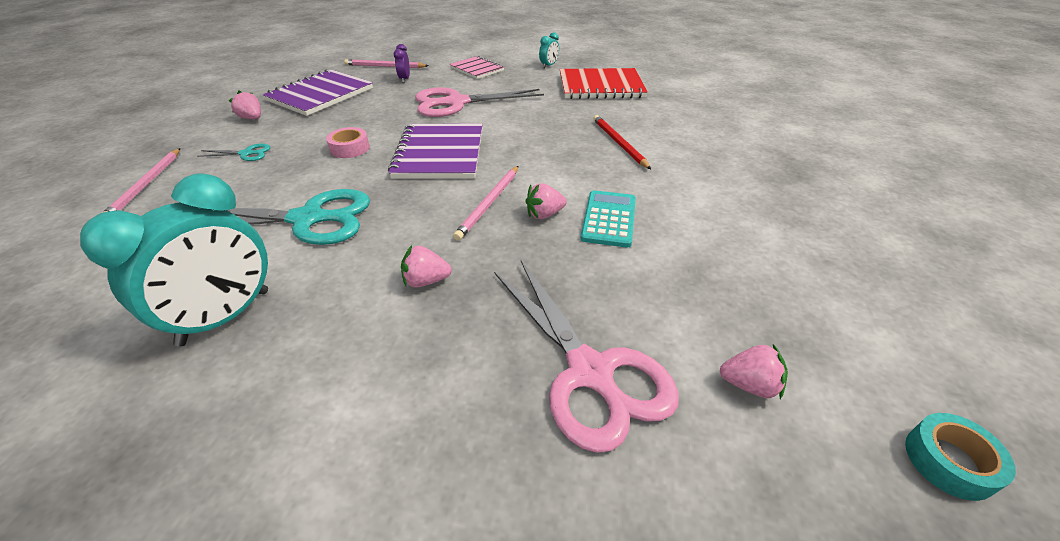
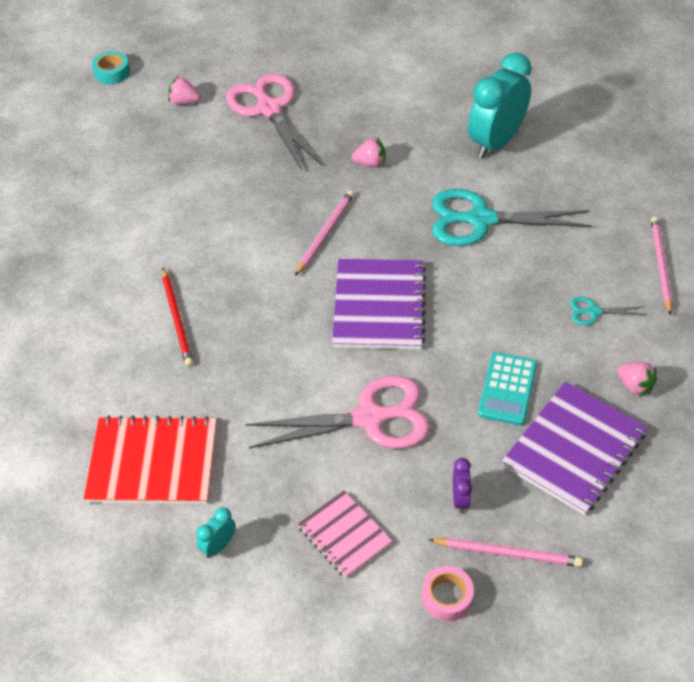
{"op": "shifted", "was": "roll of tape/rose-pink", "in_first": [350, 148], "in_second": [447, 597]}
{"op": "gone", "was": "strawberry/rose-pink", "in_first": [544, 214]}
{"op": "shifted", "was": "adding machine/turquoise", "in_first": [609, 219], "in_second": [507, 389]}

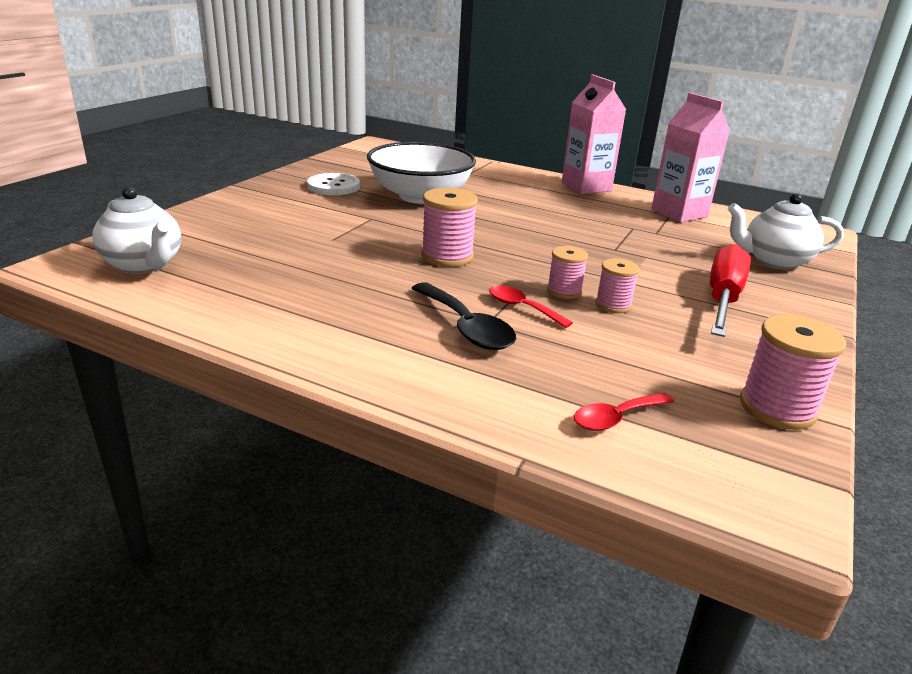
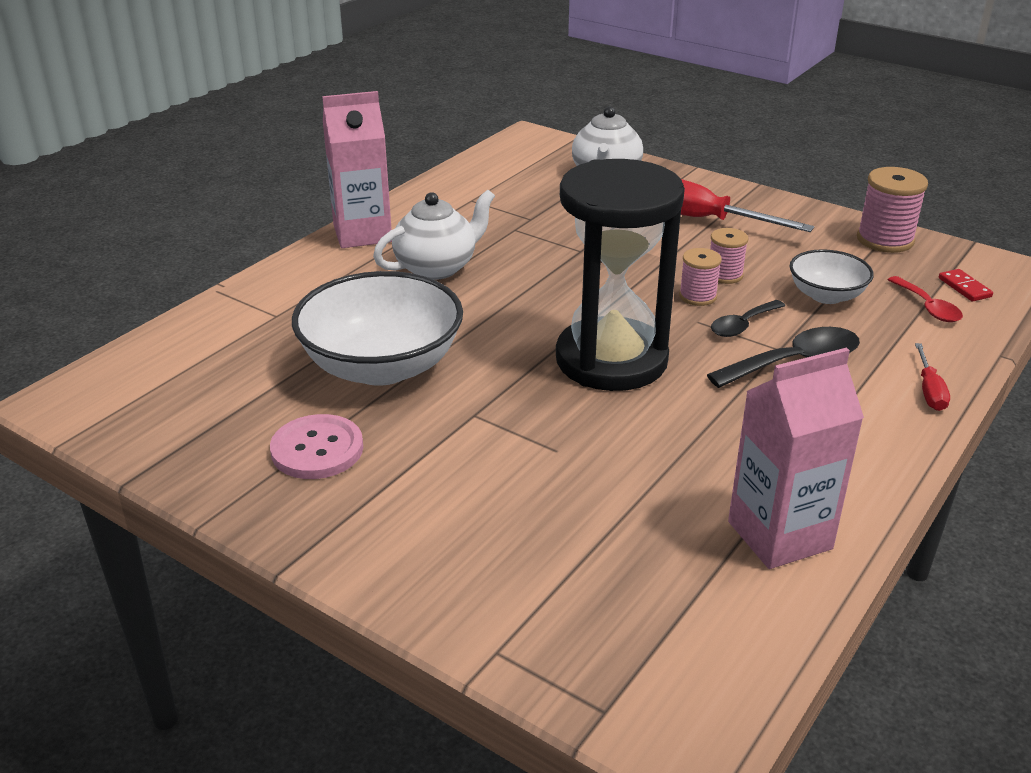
{"op": "shifted", "was": "tea pot/pure white", "in_first": [144, 265], "in_second": [437, 267]}
{"op": "repainted", "was": "sewing button/pure white", "now": "sewing button/rose-pink", "in_first": [333, 186], "in_second": [317, 449]}
{"op": "swapped", "was": "bobbin/rose-pink", "now": "hourglass/ebony", "in_first": [447, 256], "in_second": [611, 360]}
{"op": "repainted", "was": "spoon/crimson", "now": "spoon/ebony", "in_first": [522, 308], "in_second": [742, 325]}
{"op": "shifted", "was": "juice carton/rose-pink", "in_first": [679, 213], "in_second": [779, 535]}
{"op": "new", "now": "deep dish/pure white", "in_second": [826, 295]}
{"op": "new", "now": "screwdriver/crimson", "in_second": [929, 390]}
{"op": "new", "now": "domino/crimson", "in_second": [964, 287]}

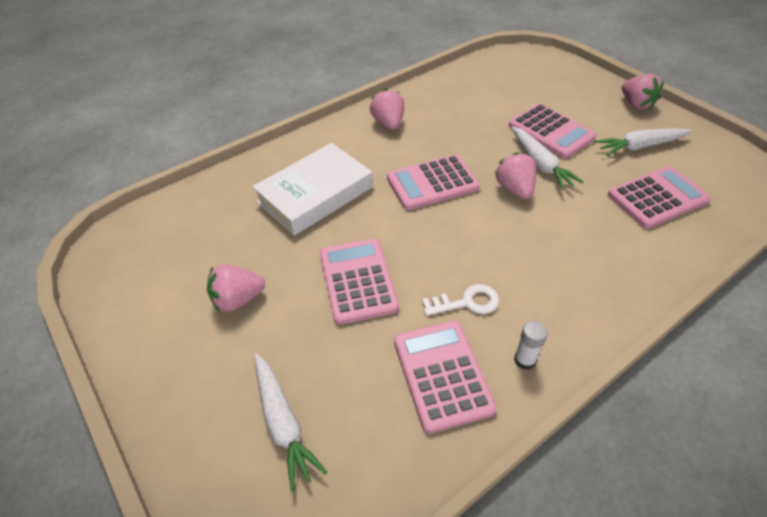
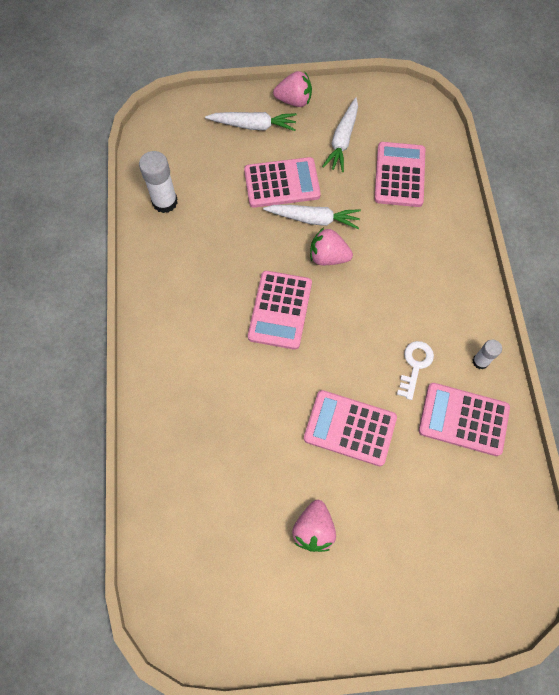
{"op": "gone", "was": "hardback/pure white", "in_first": [315, 194]}
{"op": "shifted", "was": "carrot/pure white", "in_first": [283, 423], "in_second": [253, 125]}
{"op": "gone", "was": "strawberry/rose-pink", "in_first": [388, 123]}
{"op": "new", "now": "glue/pure white", "in_second": [165, 202]}

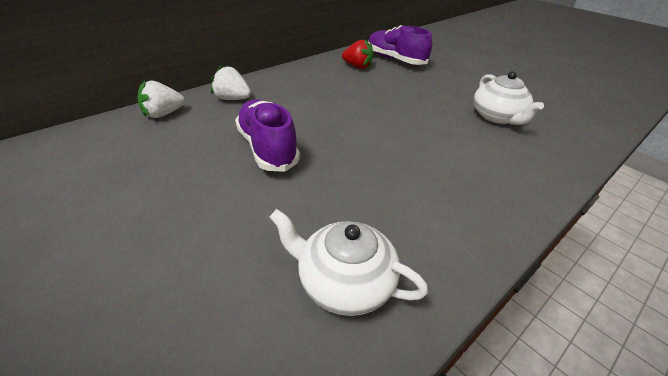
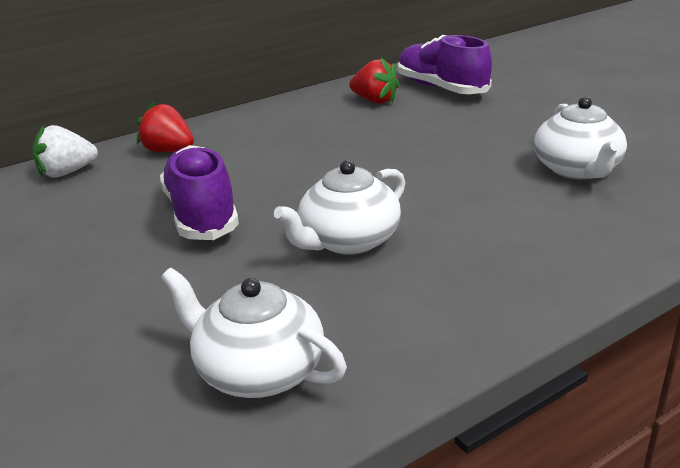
{"op": "repainted", "was": "strawberry/pure white", "now": "strawberry/crimson", "in_first": [232, 99], "in_second": [168, 151]}
{"op": "new", "now": "tea pot/pure white", "in_second": [348, 241]}

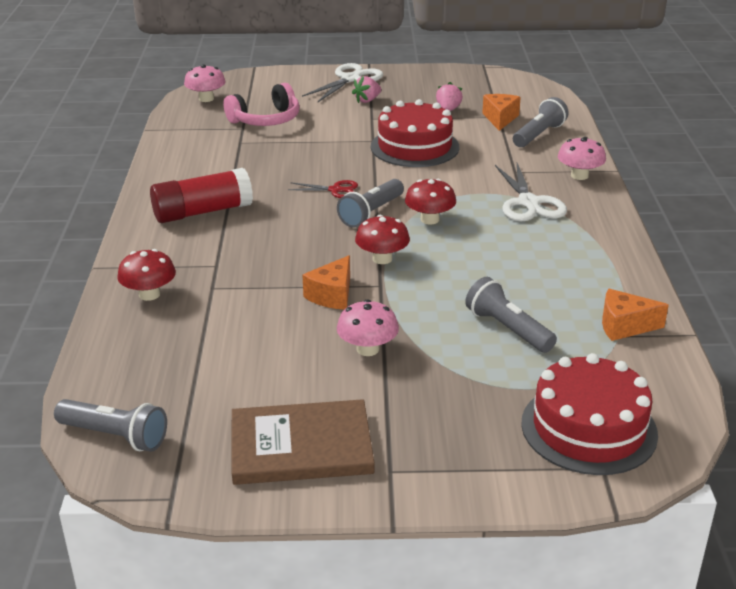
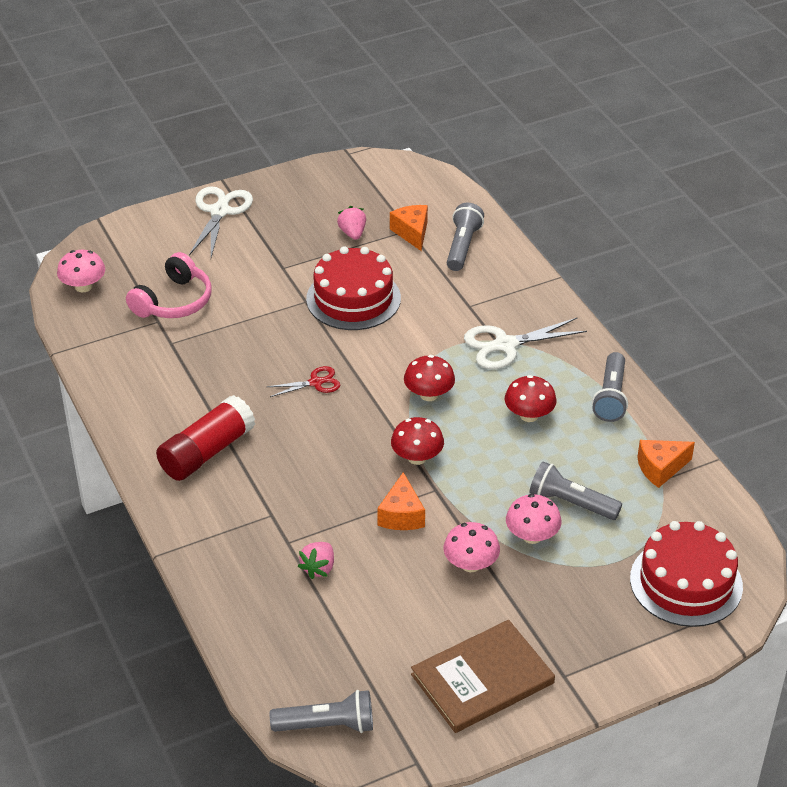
{"op": "shifted", "was": "fungus/crimson", "in_first": [149, 294], "in_second": [529, 415]}
{"op": "shifted", "was": "pocket torch/ash-grey", "in_first": [371, 213], "in_second": [610, 397]}
{"op": "shifted", "was": "strawberry/rose-pink", "in_first": [367, 100], "in_second": [318, 568]}
{"op": "rotated", "was": "scissors/pure white", "in_first": [529, 203], "in_second": [505, 345], "clockwise": 105}
{"op": "shifted", "was": "fungus/rose-pink", "in_first": [579, 175], "in_second": [532, 536]}

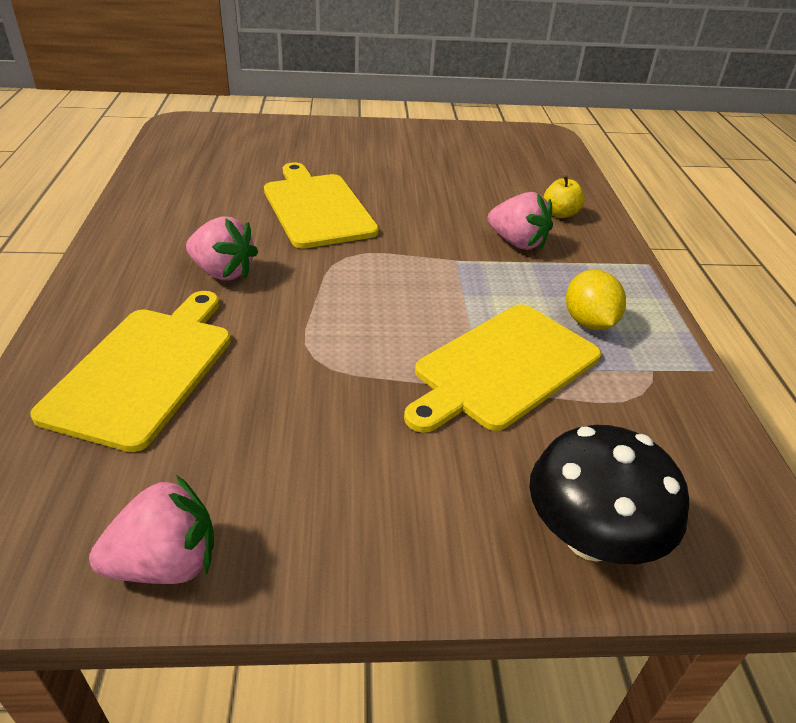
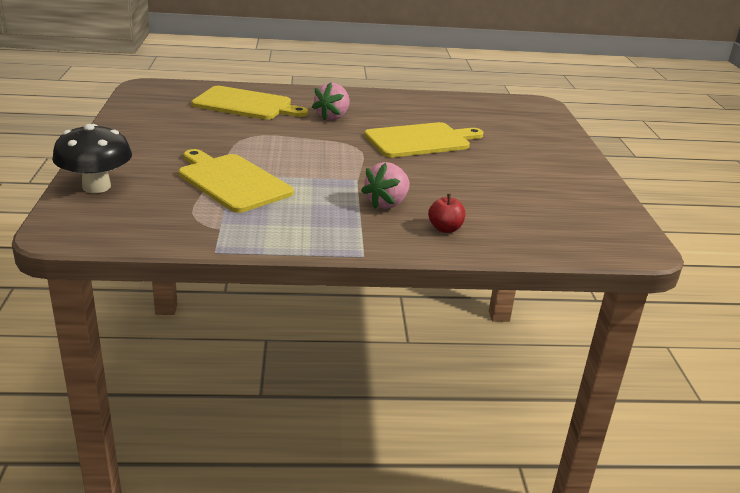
{"op": "gone", "was": "strawberry/rose-pink", "in_first": [166, 563]}
{"op": "repainted", "was": "apple fruit/bright yellow", "now": "apple fruit/crimson", "in_first": [560, 214], "in_second": [445, 229]}
{"op": "gone", "was": "toy lemon/bright yellow", "in_first": [588, 322]}

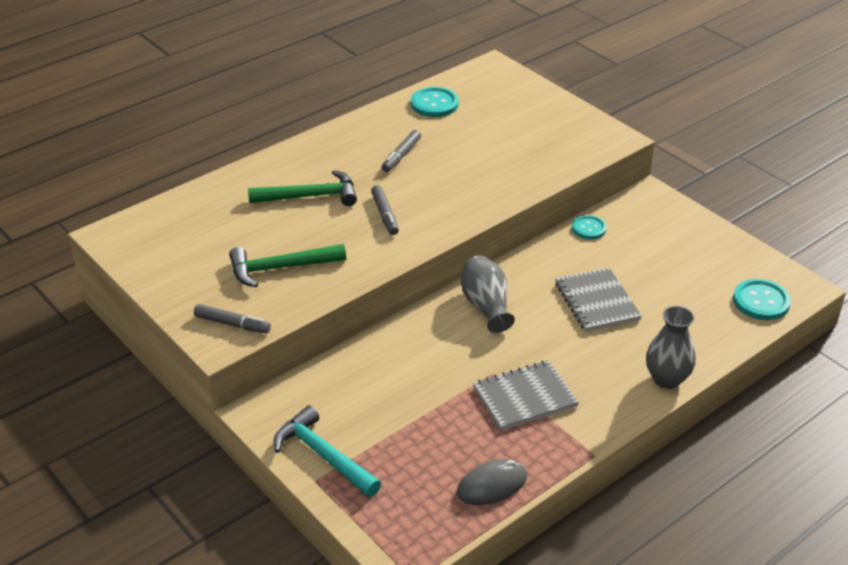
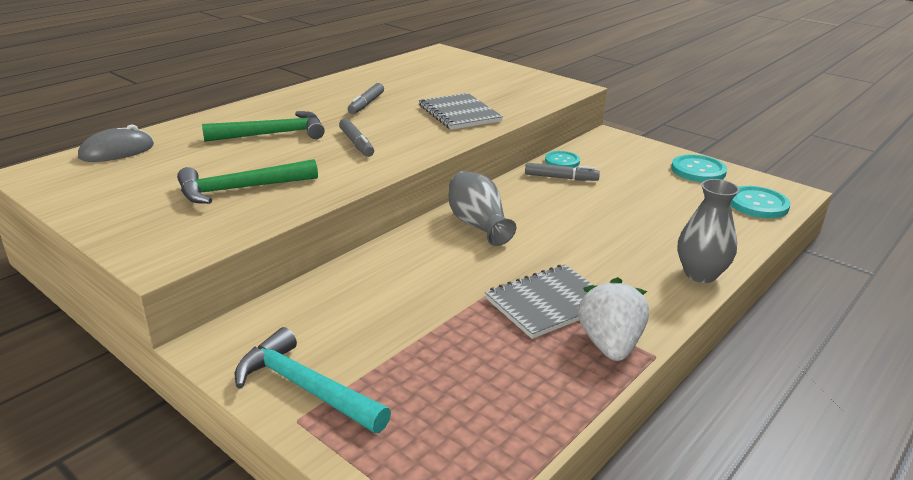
{"op": "shifted", "was": "marker/ash-grey", "in_first": [232, 324], "in_second": [561, 178]}
{"op": "shifted", "was": "sewing button/turquoise", "in_first": [434, 104], "in_second": [698, 170]}
{"op": "shifted", "was": "computer mouse/ash-grey", "in_first": [492, 485], "in_second": [117, 151]}
{"op": "shifted", "was": "notebook/ash-grey", "in_first": [597, 301], "in_second": [459, 113]}
{"op": "new", "now": "strawberry/pure white", "in_second": [610, 345]}

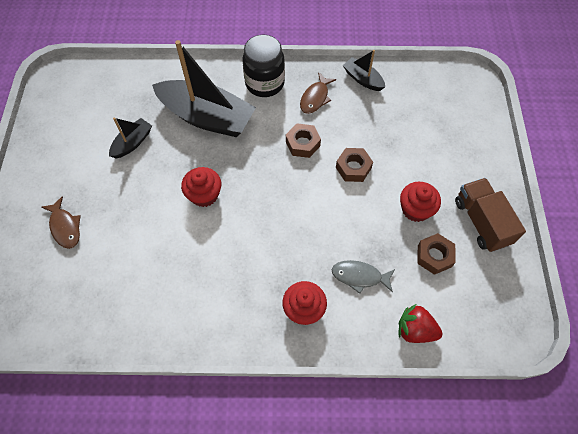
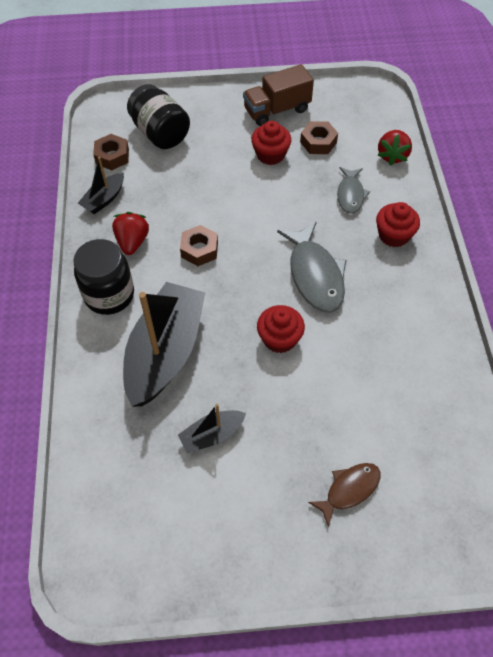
{"op": "rotated", "was": "sailboat/ebony", "in_first": [132, 143], "in_second": [212, 435], "clockwise": -60}
{"op": "swapped", "was": "toy fish/russet", "now": "strawberry/crimson", "in_first": [315, 98], "in_second": [132, 242]}
{"op": "shifted", "was": "hex nut/russet", "in_first": [353, 168], "in_second": [112, 156]}
{"op": "new", "now": "jam jar/ebony", "in_second": [160, 133]}
{"op": "new", "now": "toy fish/ash-grey", "in_second": [315, 275]}

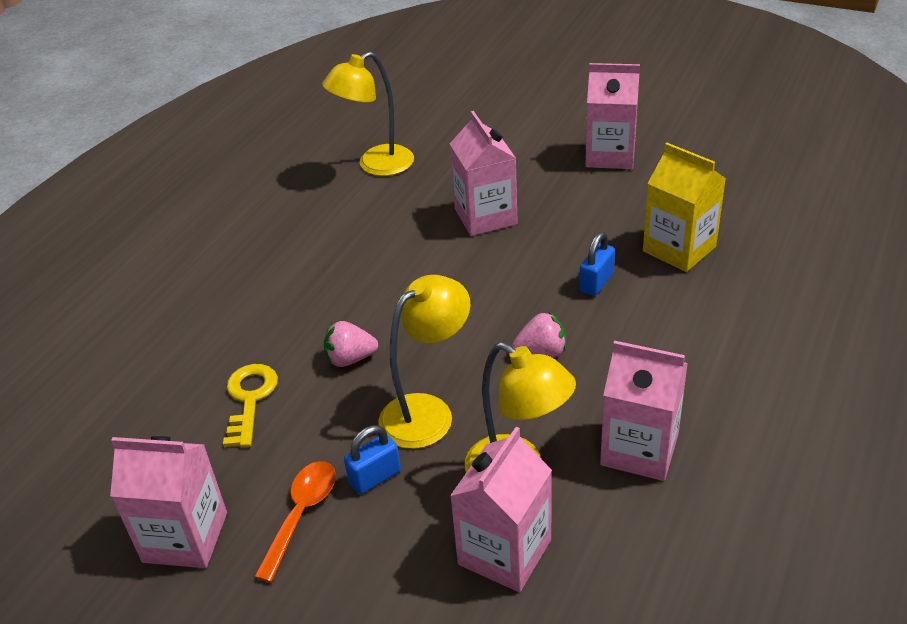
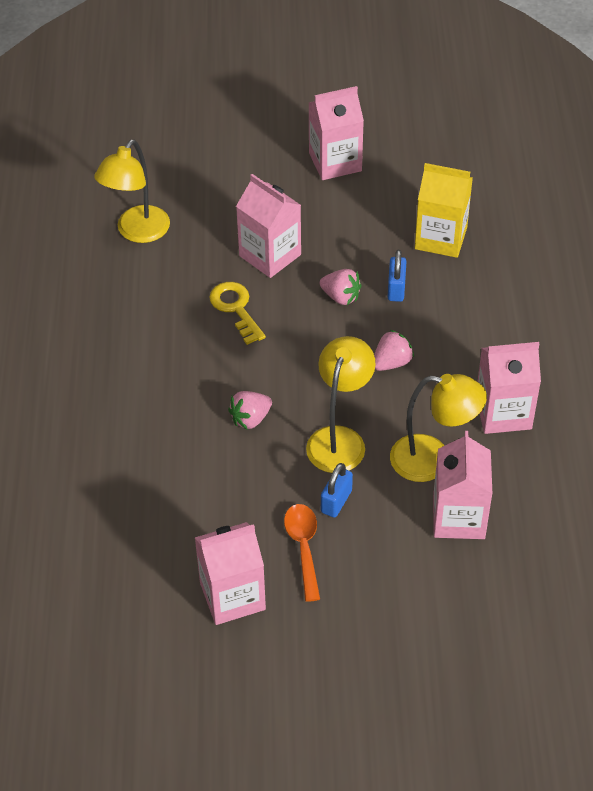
{"op": "shifted", "was": "door key/bright yellow", "in_first": [250, 399], "in_second": [236, 308]}
{"op": "new", "now": "strawberry/rose-pink", "in_second": [341, 297]}

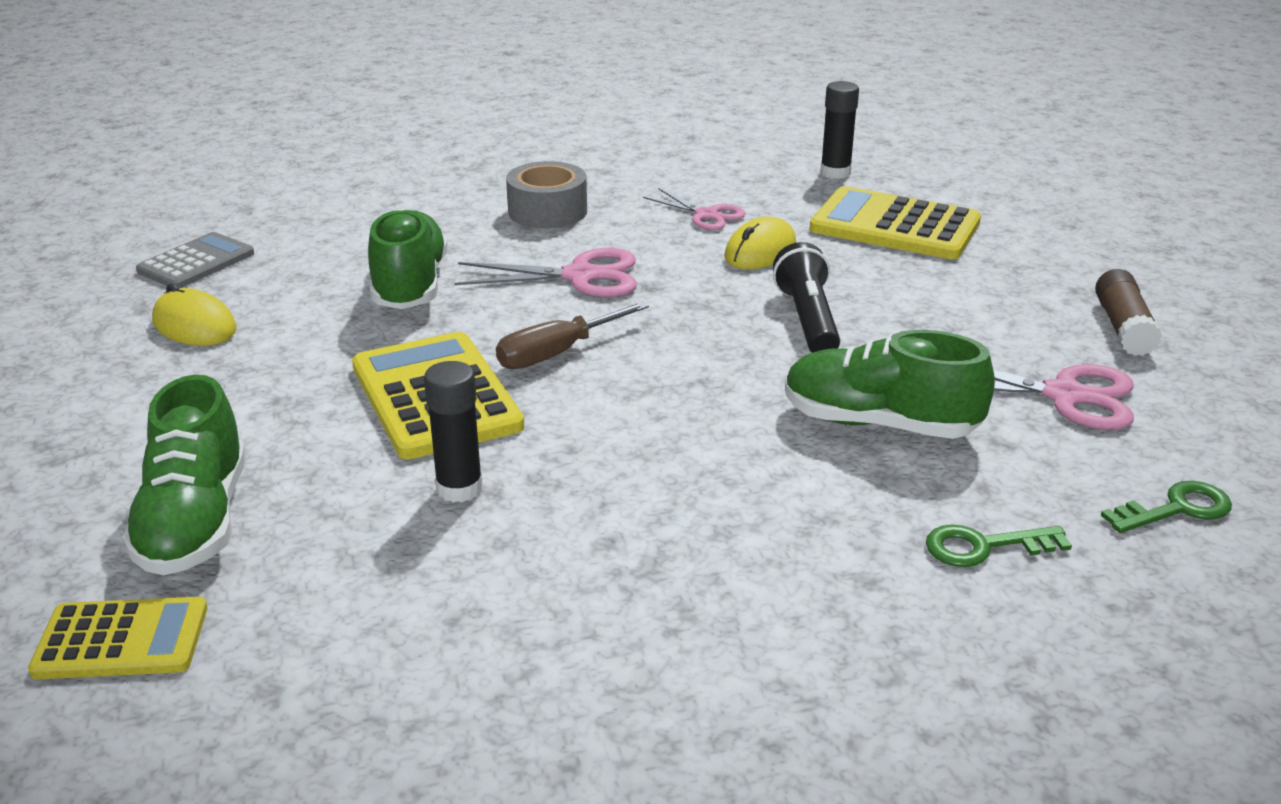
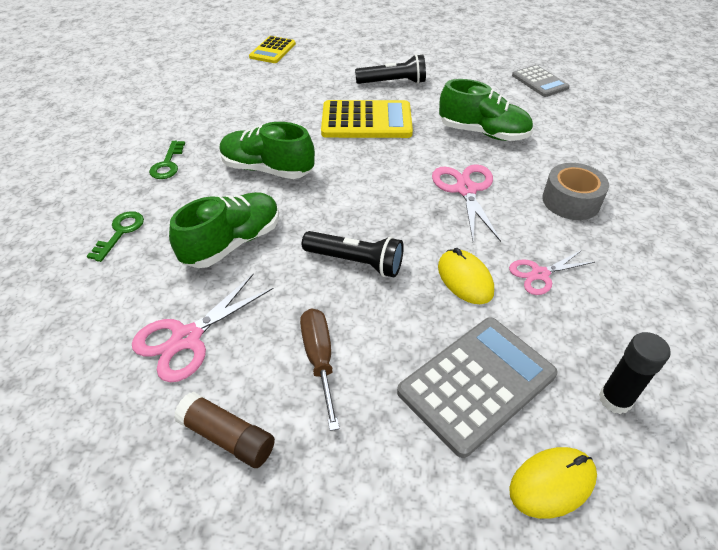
{"op": "shifted", "was": "lace-up shoe/emerald", "in_first": [195, 522], "in_second": [267, 169]}
{"op": "shifted", "was": "computer mouse/bright yellow", "in_first": [194, 326], "in_second": [552, 483]}
{"op": "gone", "was": "glue/ebony", "in_first": [459, 488]}
{"op": "rotated", "was": "scissors/rose-pink", "in_first": [580, 276], "in_second": [466, 190], "clockwise": 150}
{"op": "shifted", "was": "screwdriver/russet", "in_first": [558, 353], "in_second": [319, 360]}
{"op": "repainted", "was": "adding machine/bright yellow", "now": "adding machine/ash-grey", "in_first": [895, 226], "in_second": [476, 383]}
{"op": "shifted", "was": "door key/emerald", "in_first": [1176, 509], "in_second": [168, 164]}
{"op": "new", "now": "pocket torch/ebony", "in_second": [393, 82]}

